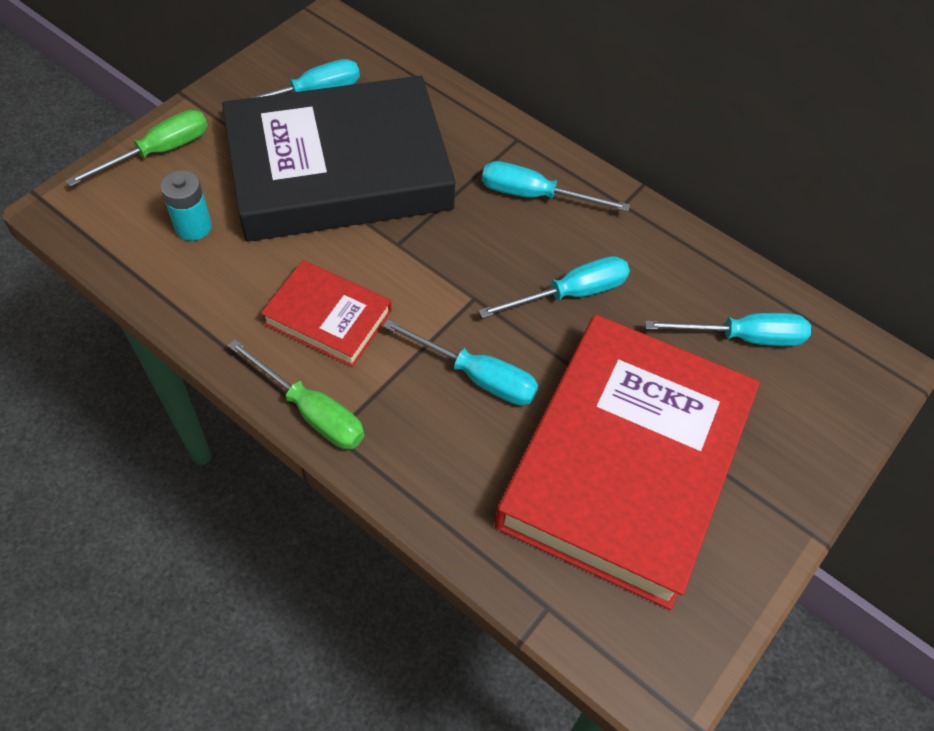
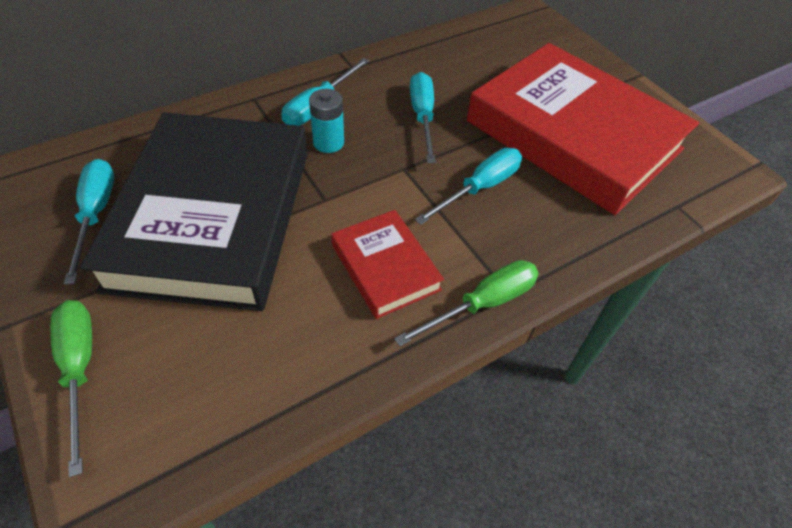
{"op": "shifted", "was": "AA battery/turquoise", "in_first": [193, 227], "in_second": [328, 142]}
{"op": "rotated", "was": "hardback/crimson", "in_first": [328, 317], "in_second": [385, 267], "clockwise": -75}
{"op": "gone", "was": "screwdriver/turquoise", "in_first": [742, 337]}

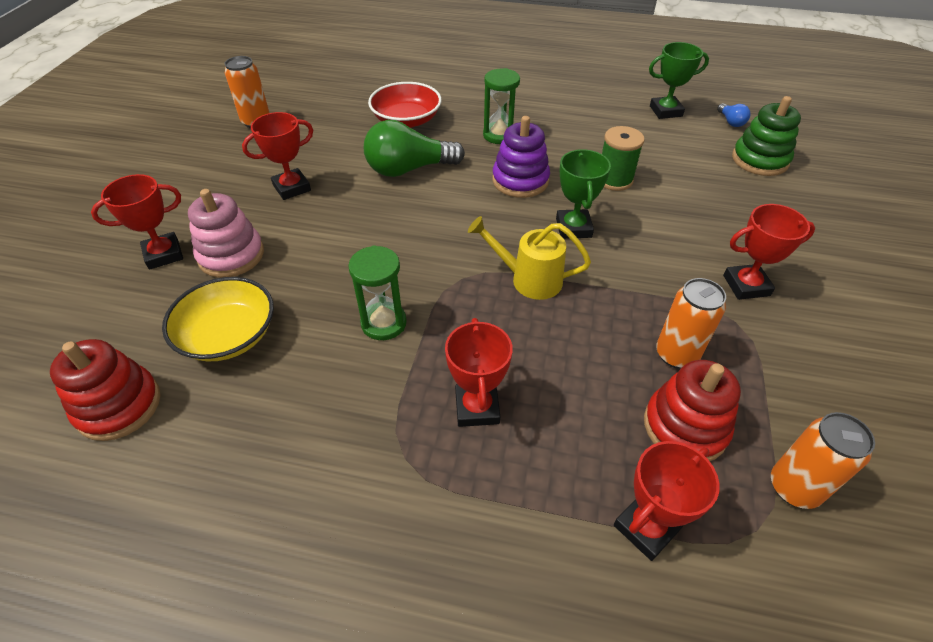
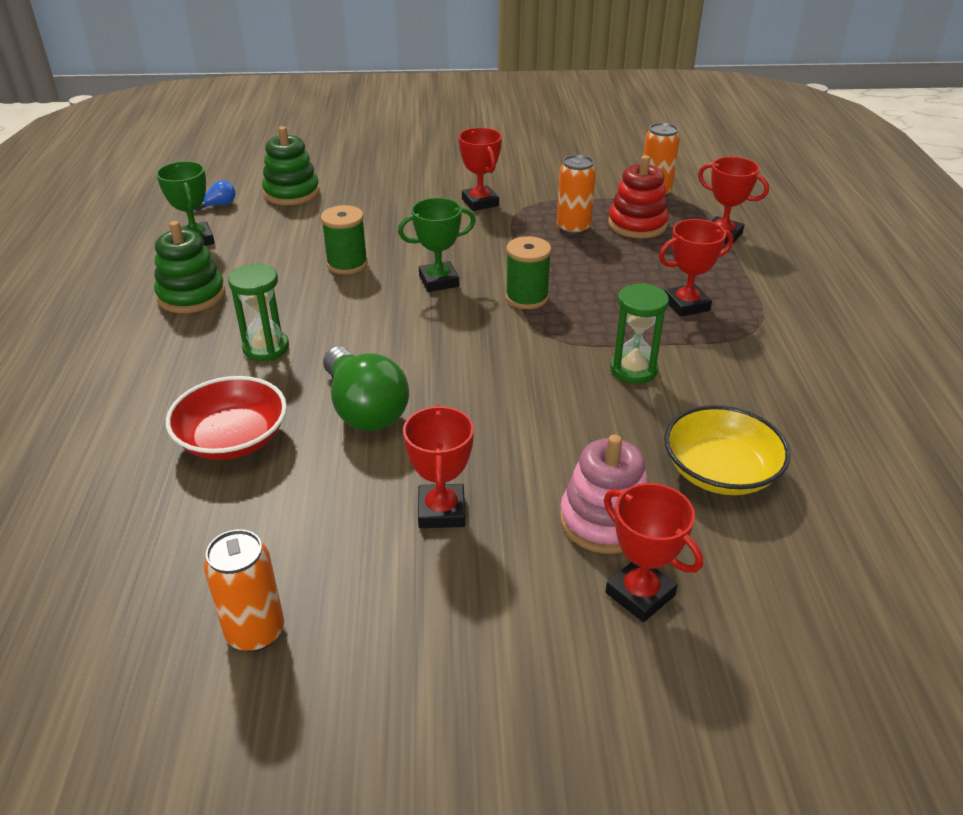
{"op": "gone", "was": "ring stacker/crimson", "in_first": [119, 406]}
{"op": "rotated", "was": "trophy/crimson", "in_first": [292, 188], "in_second": [441, 511], "clockwise": 45}
{"op": "swapped", "was": "sprinkling can/bright yellow", "now": "bobbin/emerald", "in_first": [529, 279], "in_second": [526, 298]}
{"op": "gone", "was": "ring stacker/purple", "in_first": [520, 180]}
{"op": "new", "now": "ring stacker/emerald", "in_second": [191, 295]}

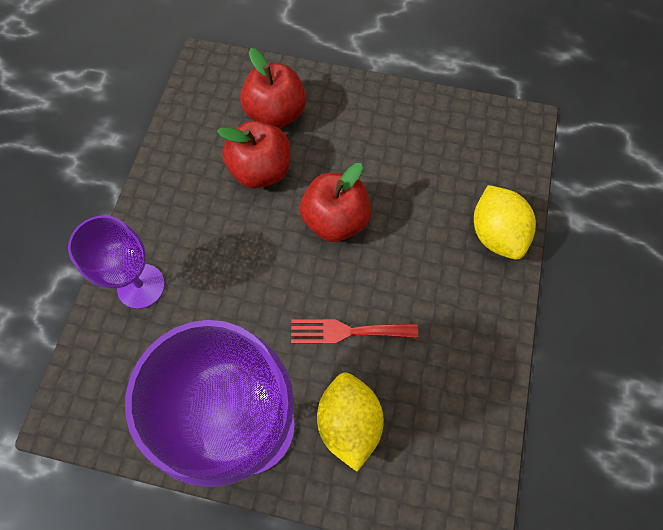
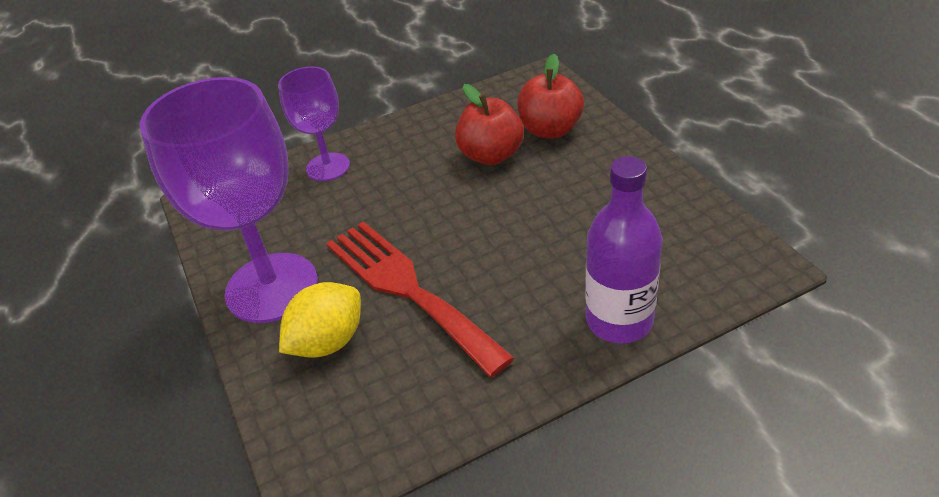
{"op": "scaled", "was": "dinner fork/crimson", "in_first": [347, 331], "in_second": [408, 289], "ratio": 1.86}
{"op": "gone", "was": "apple fruit/crimson", "in_first": [335, 220]}
{"op": "swapped", "was": "toy lemon/bright yellow", "now": "flask/purple", "in_first": [496, 234], "in_second": [619, 320]}

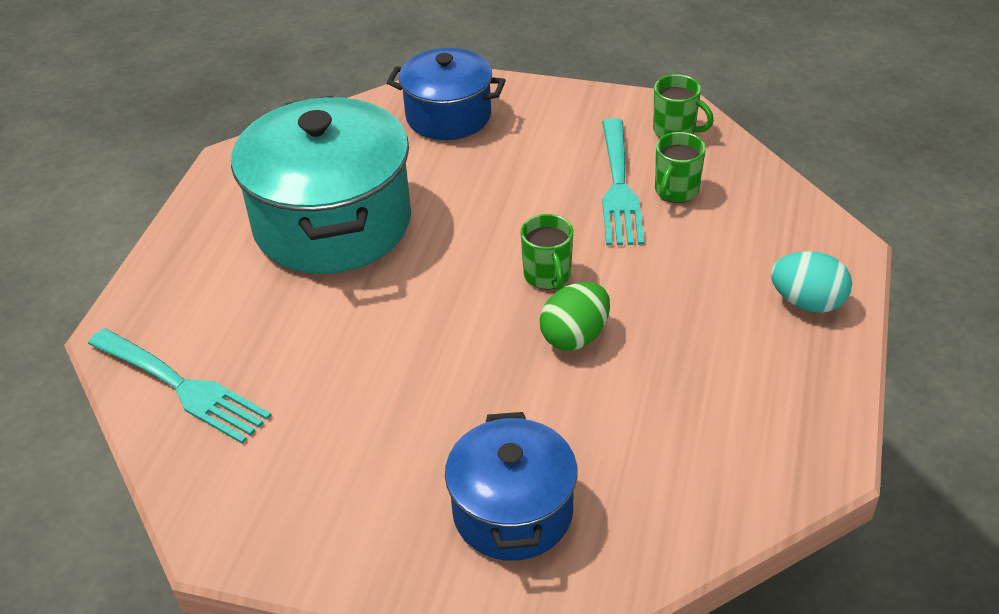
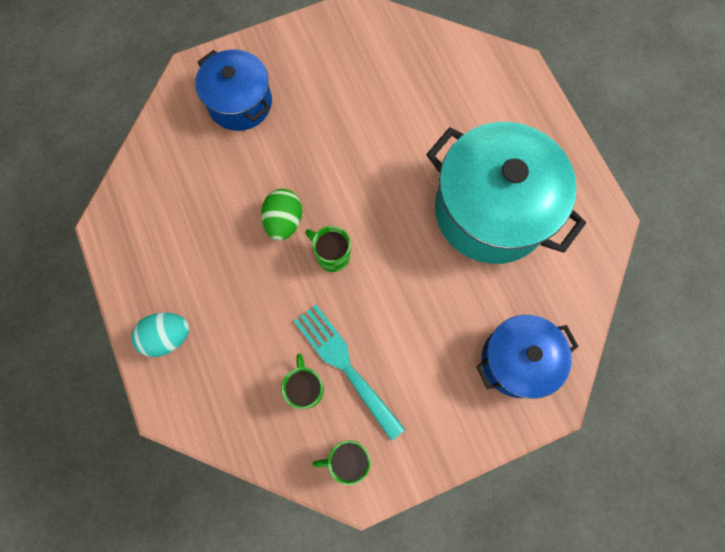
{"op": "gone", "was": "dinner fork/turquoise", "in_first": [183, 387]}

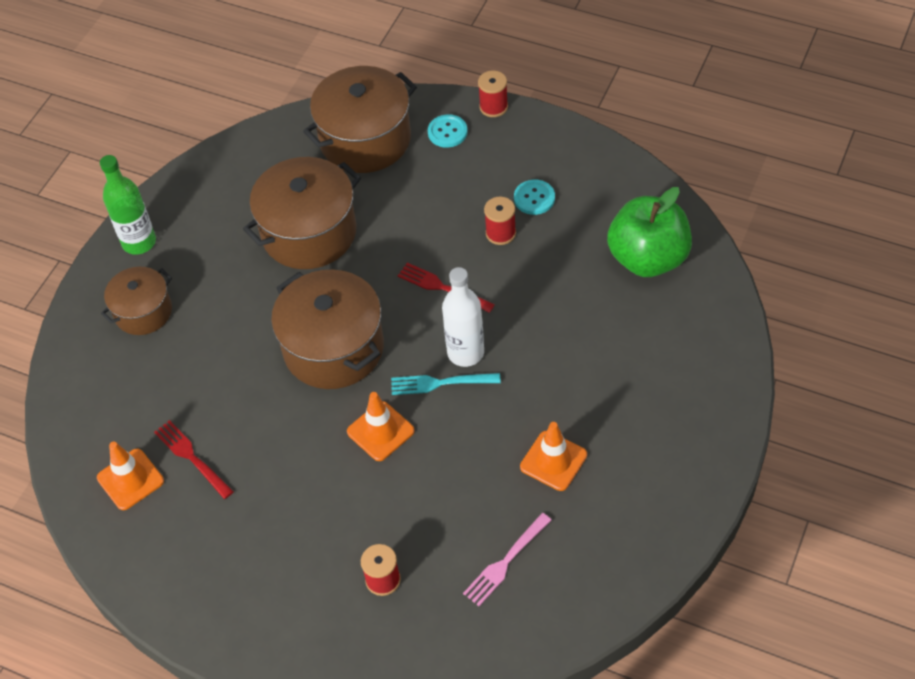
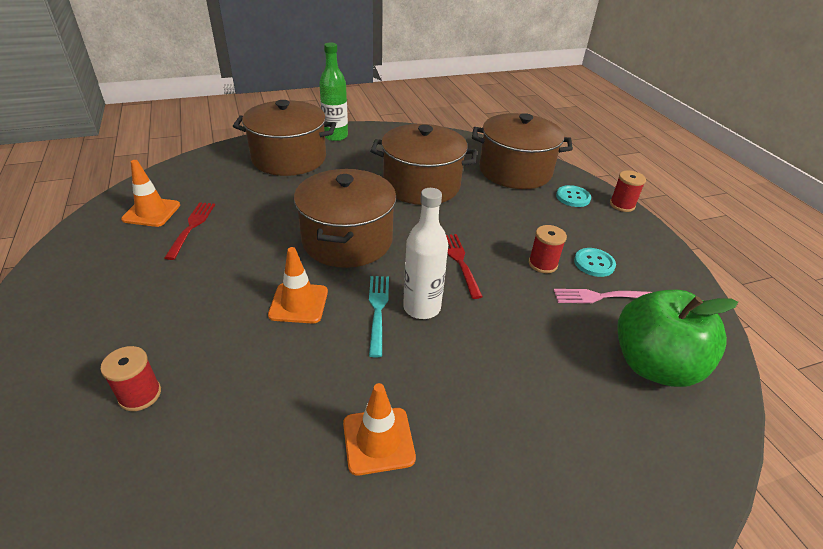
{"op": "scaled", "was": "stockpot/russet", "in_first": [143, 312], "in_second": [289, 158], "ratio": 1.69}
{"op": "rotated", "was": "dinner fork/turquoise", "in_first": [440, 383], "in_second": [378, 310], "clockwise": 45}
{"op": "shifted", "was": "dinner fork/rose-pink", "in_first": [505, 562], "in_second": [601, 296]}

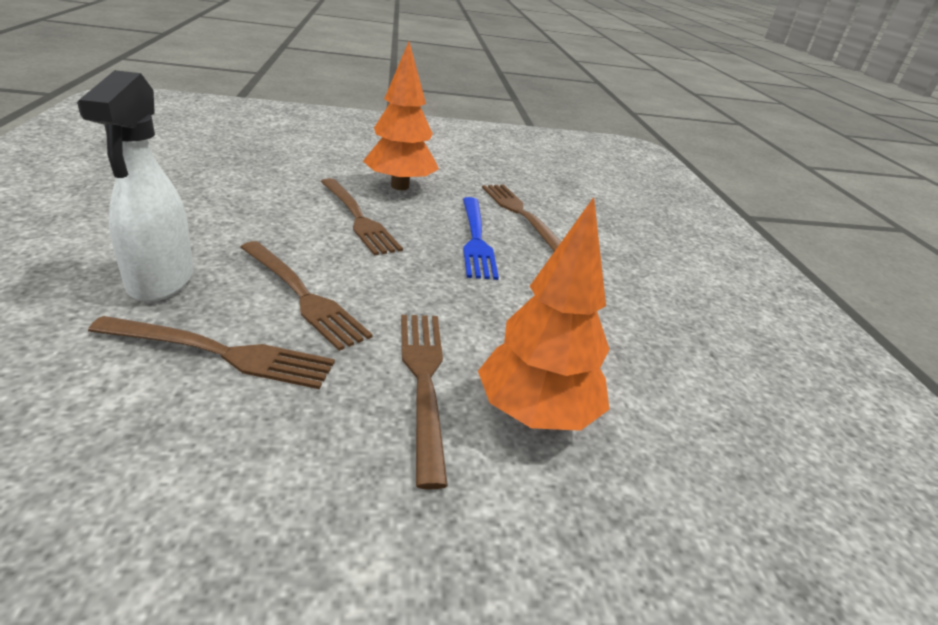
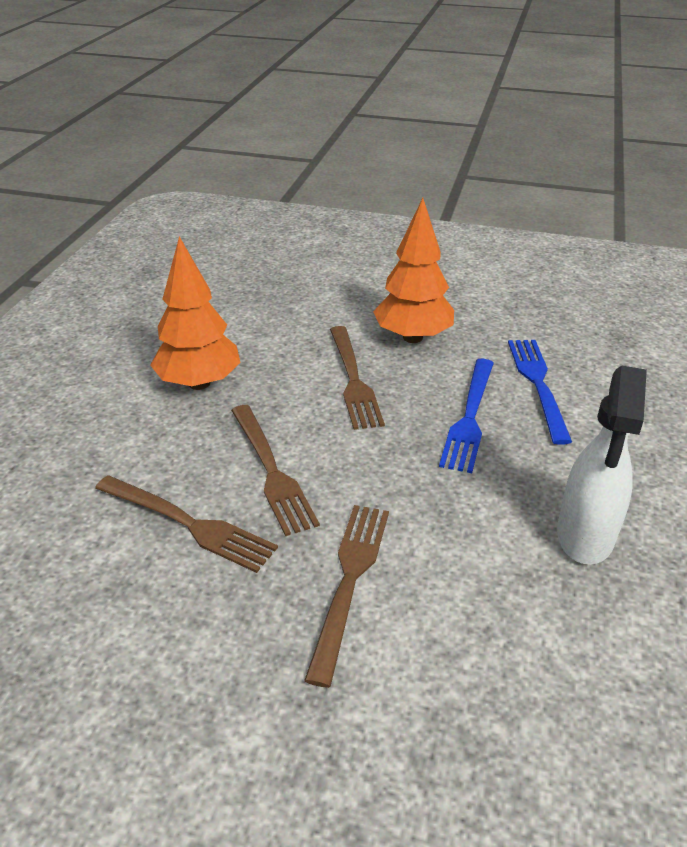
{"op": "shifted", "was": "spray cleaner/pure white", "in_first": [160, 281], "in_second": [585, 536]}
{"op": "shifted", "was": "tree/orange-coloured", "in_first": [535, 414], "in_second": [199, 383]}
{"op": "repainted", "was": "dinner fork/russet", "now": "dinner fork/blue", "in_first": [519, 213], "in_second": [537, 383]}

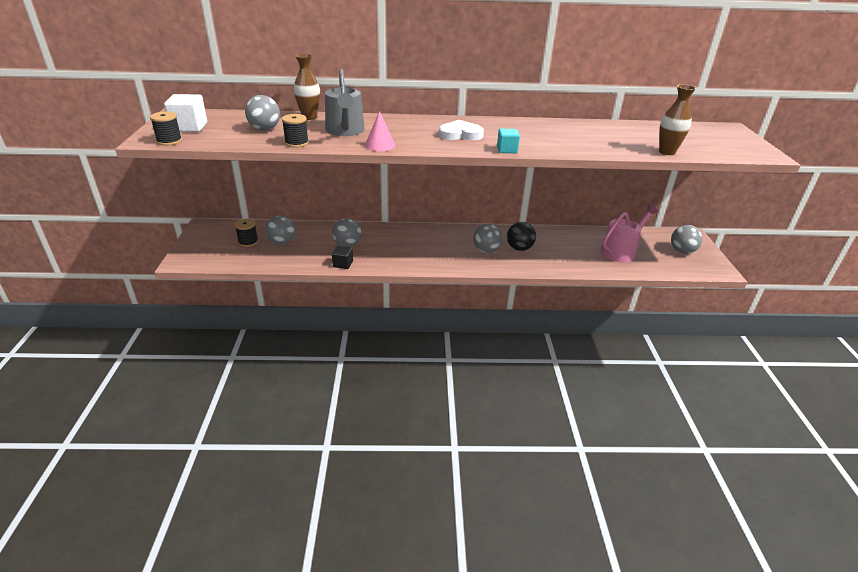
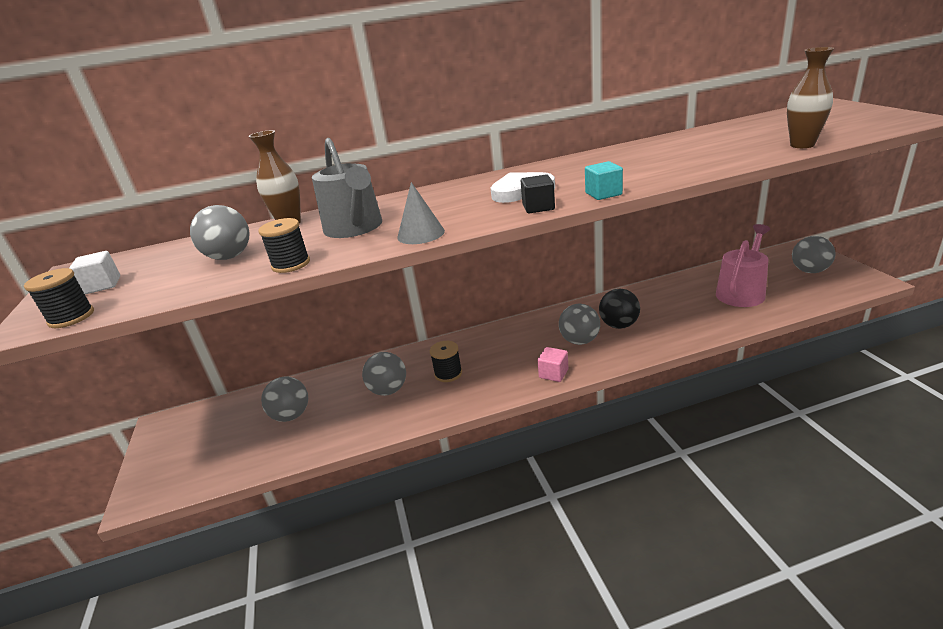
{"op": "scaled", "was": "cube/pure white", "in_first": [189, 127], "in_second": [102, 285], "ratio": 0.63}
{"op": "shifted", "was": "bobbin/ebony", "in_first": [248, 242], "in_second": [448, 373]}
{"op": "shifted", "was": "cube/ebony", "in_first": [343, 264], "in_second": [538, 207]}
{"op": "repainted", "was": "cone shape/rose-pink", "now": "cone shape/ash-grey", "in_first": [380, 145], "in_second": [421, 234]}
{"op": "new", "now": "cube/rose-pink", "in_second": [553, 373]}

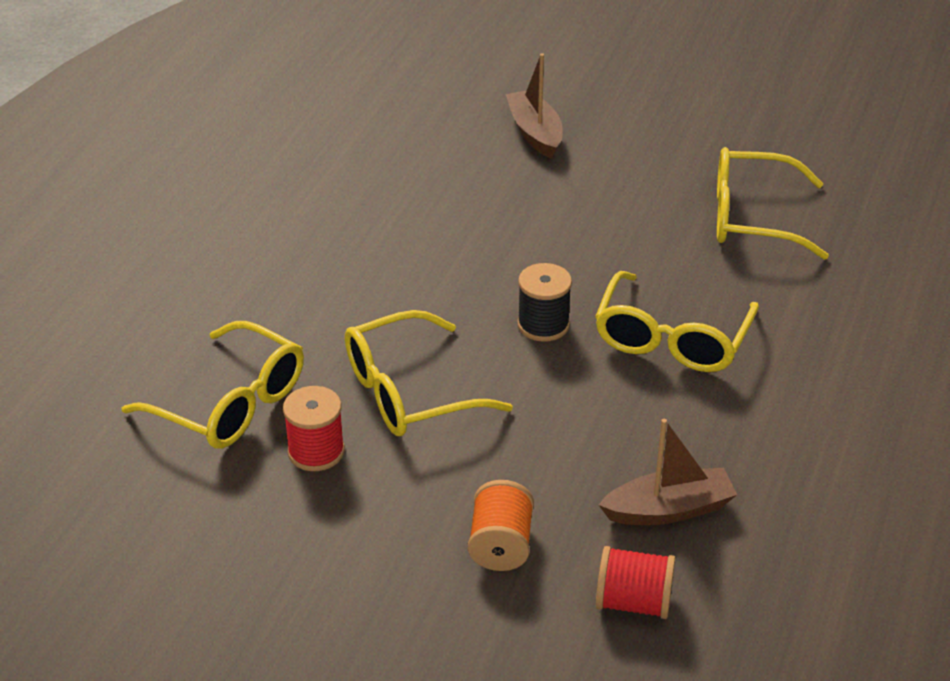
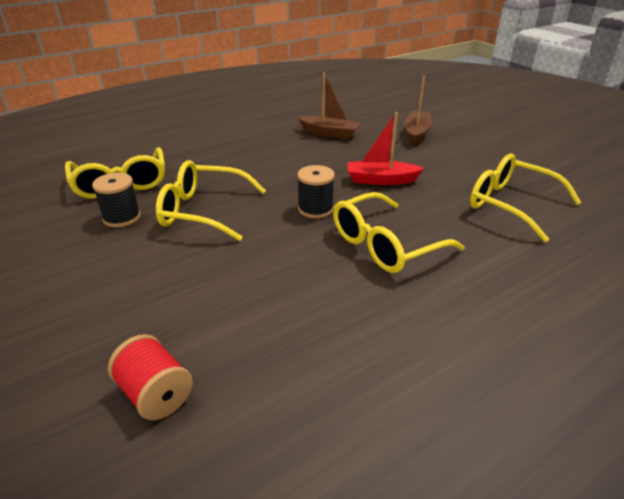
{"op": "repainted", "was": "bobbin/crimson", "now": "bobbin/ebony", "in_first": [316, 451], "in_second": [122, 217]}
{"op": "gone", "was": "bobbin/orange-coloured", "in_first": [500, 545]}
{"op": "shifted", "was": "sailboat/russet", "in_first": [668, 509], "in_second": [329, 133]}
{"op": "new", "now": "sailboat/crimson", "in_second": [381, 180]}

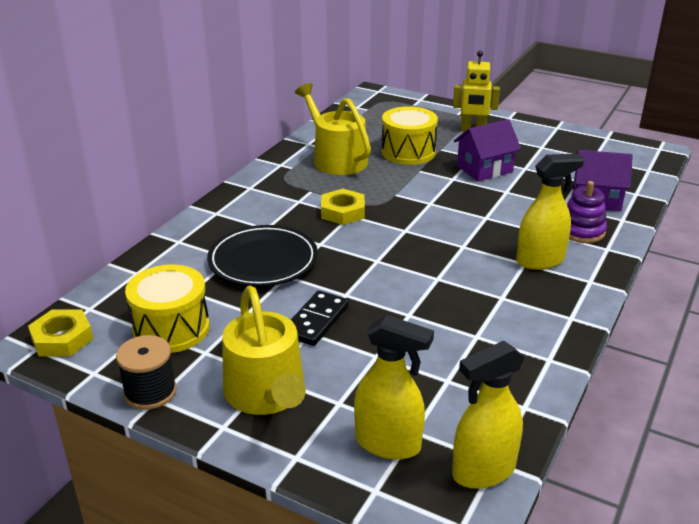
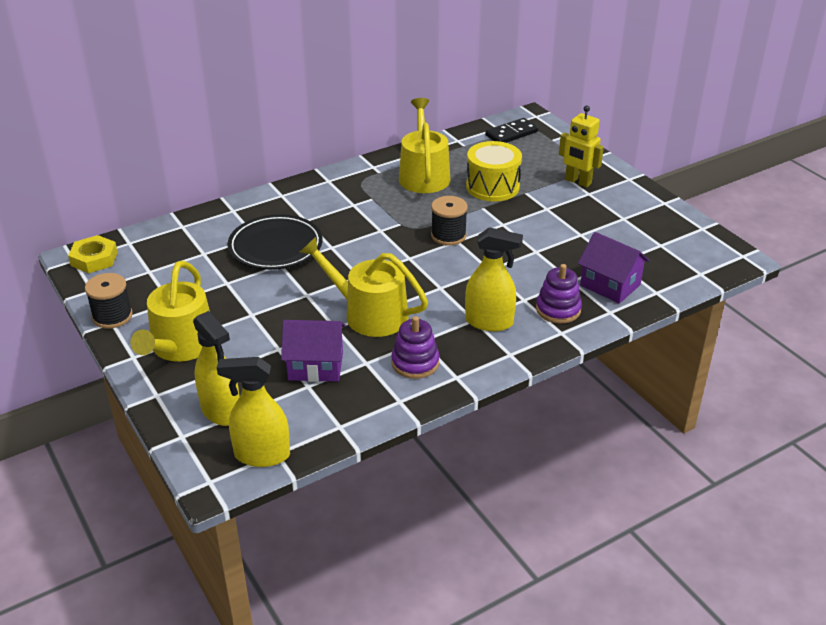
{"op": "gone", "was": "toy drum/bright yellow", "in_first": [171, 328]}
{"op": "shifted", "was": "domino/ebony", "in_first": [316, 321], "in_second": [511, 134]}
{"op": "gone", "was": "hex nut/bright yellow", "in_first": [343, 212]}
{"op": "shifted", "was": "toy house/purple", "in_first": [484, 169], "in_second": [315, 366]}
{"op": "new", "now": "sprinkling can/bright yellow", "in_second": [369, 314]}
{"op": "new", "now": "ring stacker/purple", "in_second": [415, 363]}
{"op": "new", "now": "bobbin/ebony", "in_second": [448, 235]}

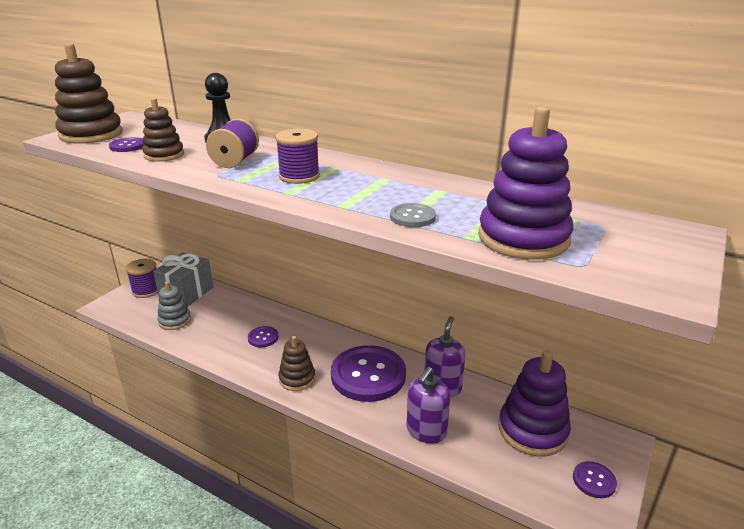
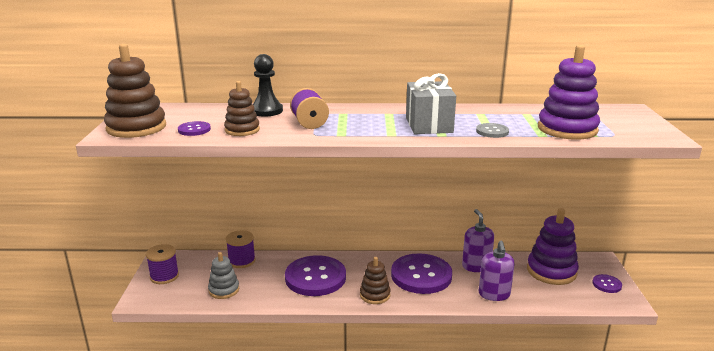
{"op": "shifted", "was": "wrapped gift/ash-grey", "in_first": [186, 293], "in_second": [429, 125]}
{"op": "scaled", "was": "sewing button/purple", "in_first": [263, 337], "in_second": [315, 277], "ratio": 2.26}
{"op": "shifted", "was": "bobbin/purple", "in_first": [299, 176], "in_second": [241, 261]}

